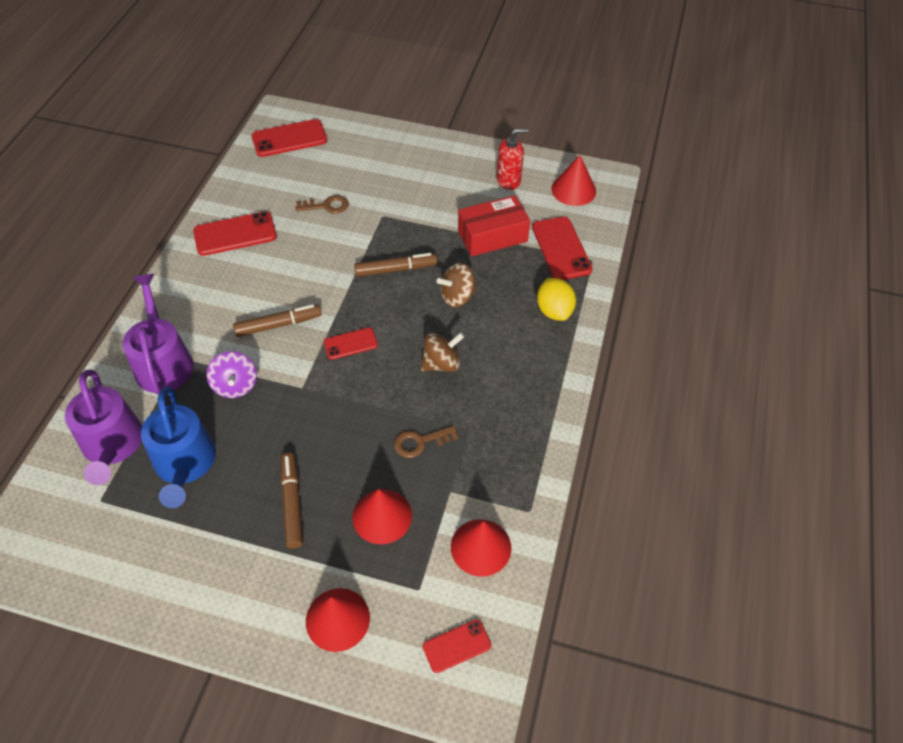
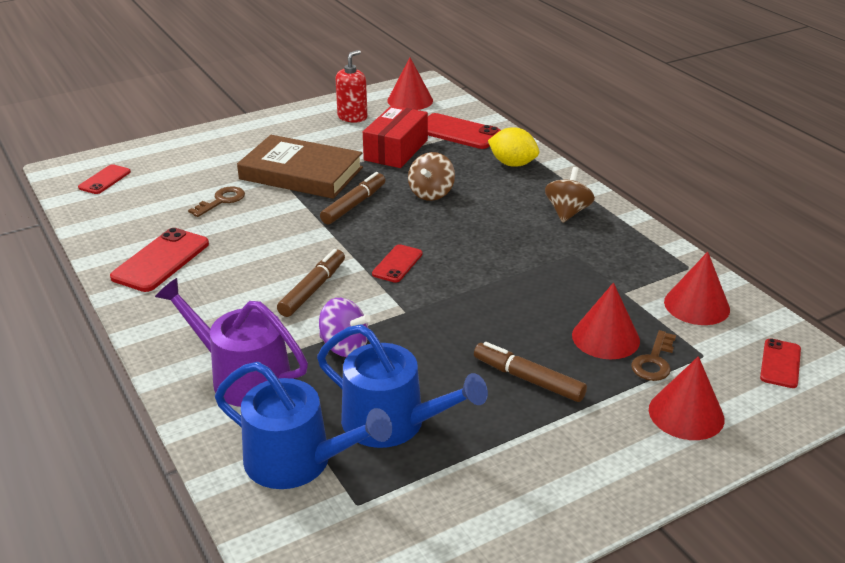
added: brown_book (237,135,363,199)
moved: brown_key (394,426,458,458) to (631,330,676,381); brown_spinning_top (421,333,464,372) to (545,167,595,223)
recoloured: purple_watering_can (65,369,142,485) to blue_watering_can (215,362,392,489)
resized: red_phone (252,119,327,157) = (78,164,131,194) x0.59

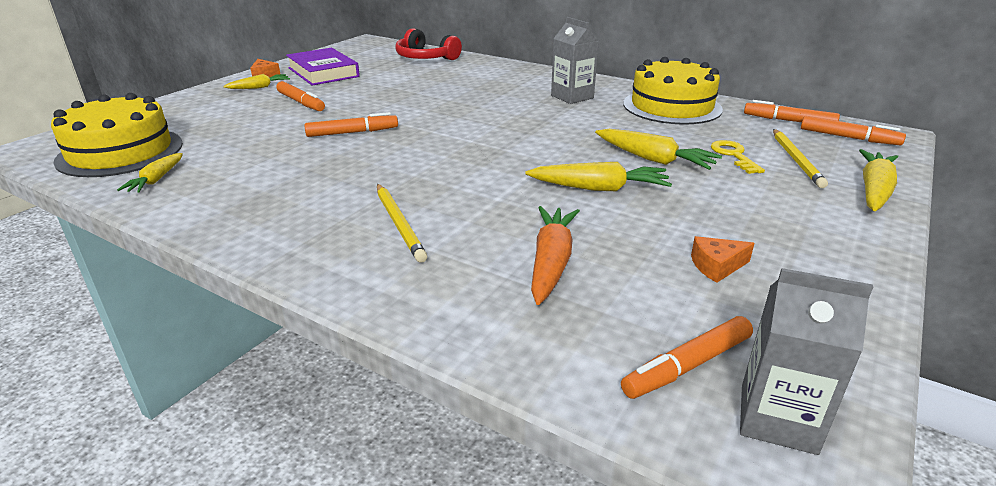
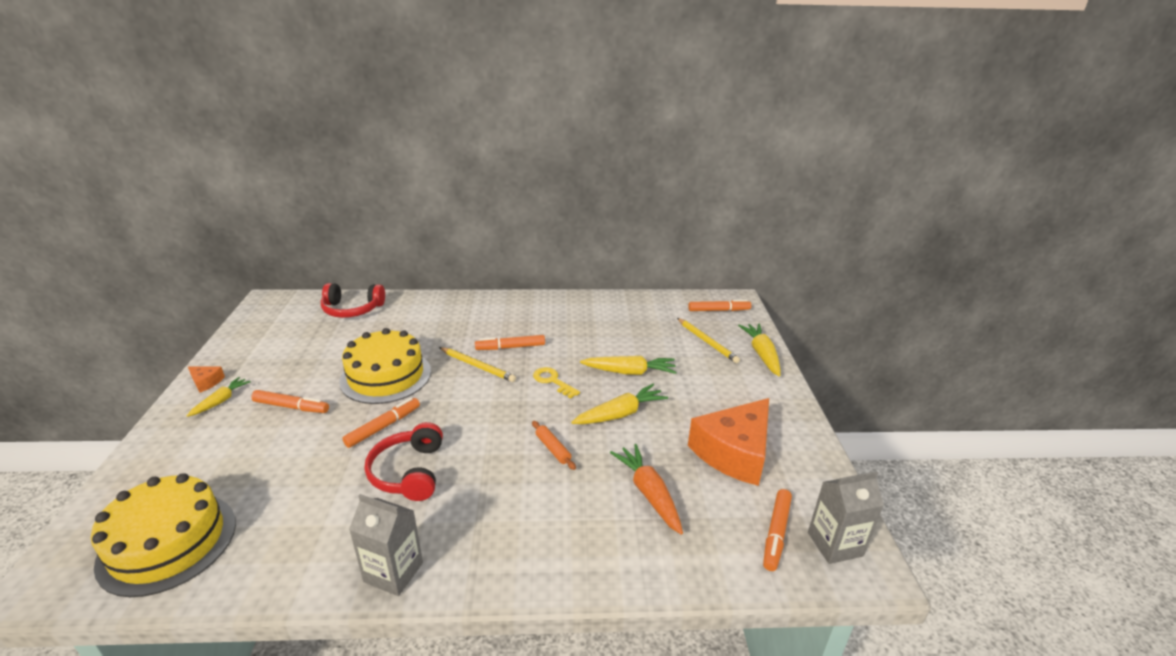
removed: yellow_carrot (117,153,183,193); purple_book (286,48,360,86)
added: red_headphones (365,422,443,501); orange_rolling_pin (532,421,576,470)
moved: yellow_pencil (377,184,427,263) to (439,347,516,382); grey_carton (551,17,599,104) to (349,494,423,596); yellow_cake (623,57,723,124) to (339,328,431,404); yellow_key (711,140,765,174) to (533,367,580,398); orange_marker (744,100,840,122) to (475,335,545,350)
resized: orange_cheese (691,236,755,283) = (688,398,769,486) x2.47

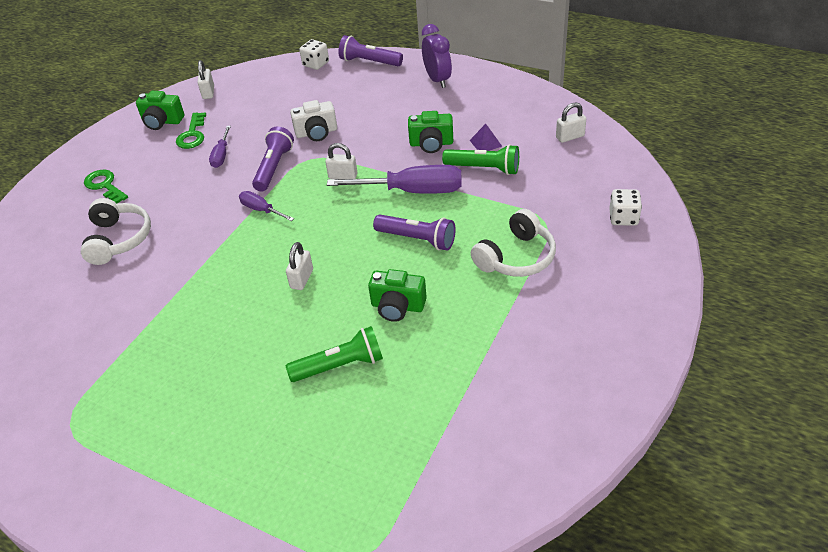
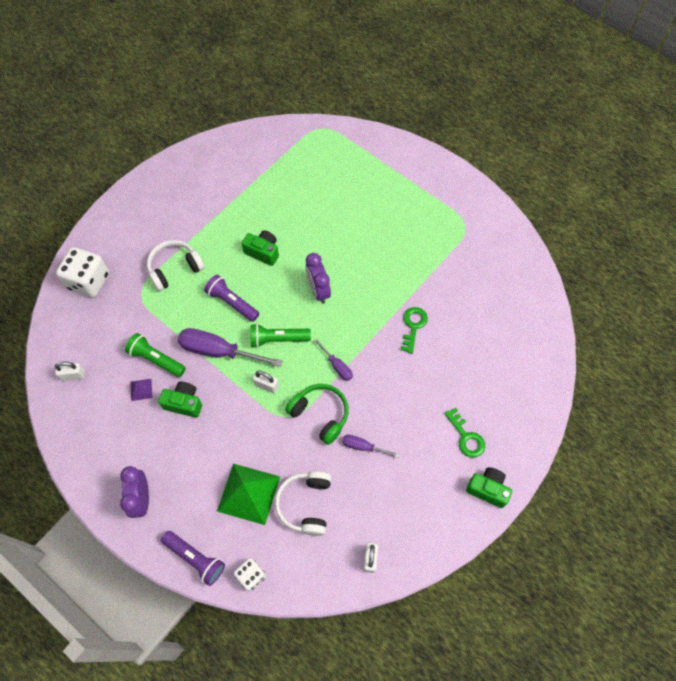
removed: white_camera (290,100,337,141)
added: green_pyramid (217,464,280,525)
moved: white_headphones (81,198,151,265) to (275,471,331,536); green_camera (136,91,184,130) to (466,467,512,508); green_key (176,112,206,149) to (401,307,428,353); green_flashlight (286,326,383,382) to (251,324,311,348)
replaced: purple_flashlight (252,127,294,191) to green_headphones (285,384,349,445); white_padlock (286,242,313,290) to purple_clock (306,253,331,303)
turned: purple_screwdriver (209,126,231,168) = (342,435,399,457) 90 degrees counterclockwise
resized: white_dice (609,189,642,226) = (56,247,109,298) x1.77

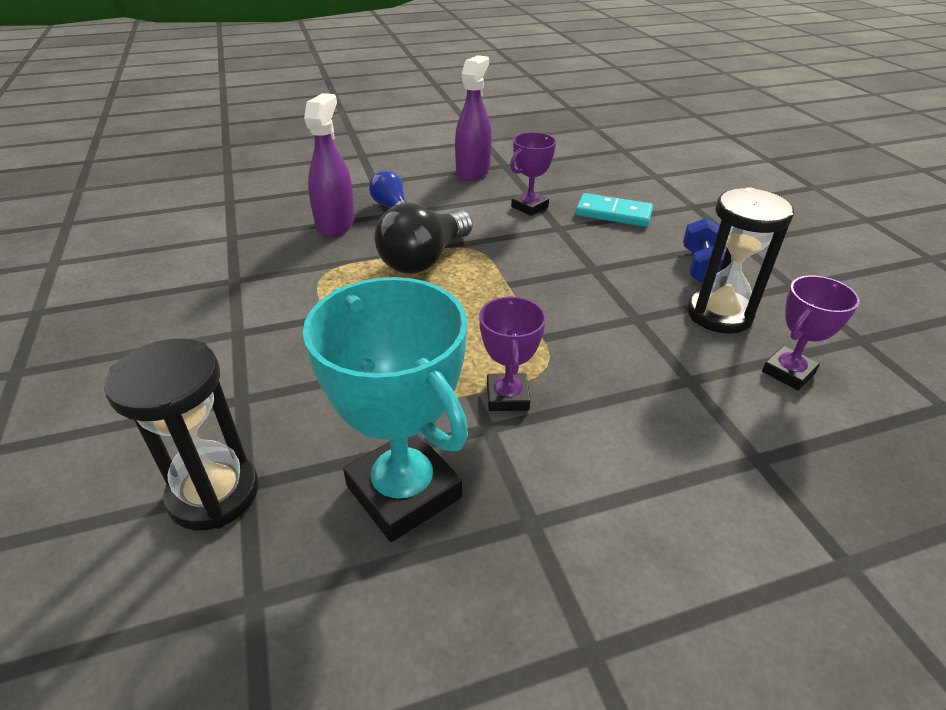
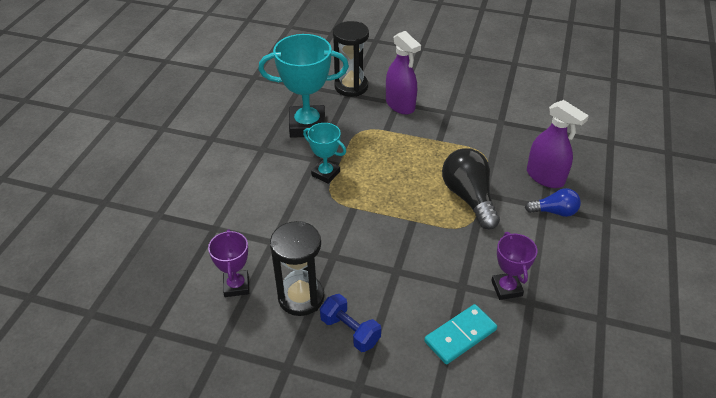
moved: purple_spray_bottle (455,55,492,180) to (386,31,421,115)
recoloured: purple_trophy (479,296,546,411) to turquoise_trophy (303,123,346,184)

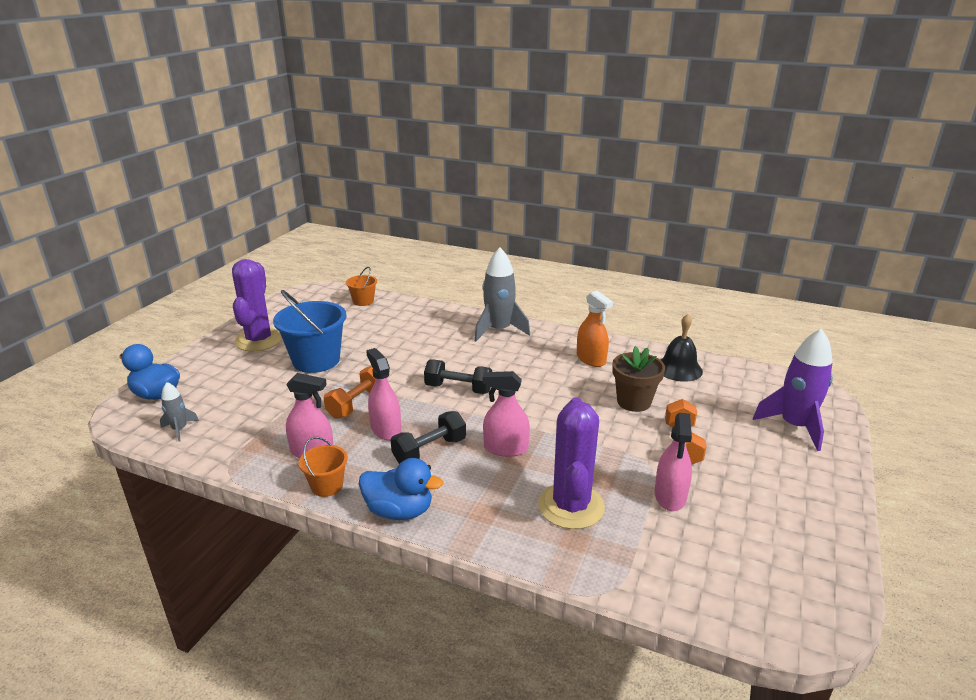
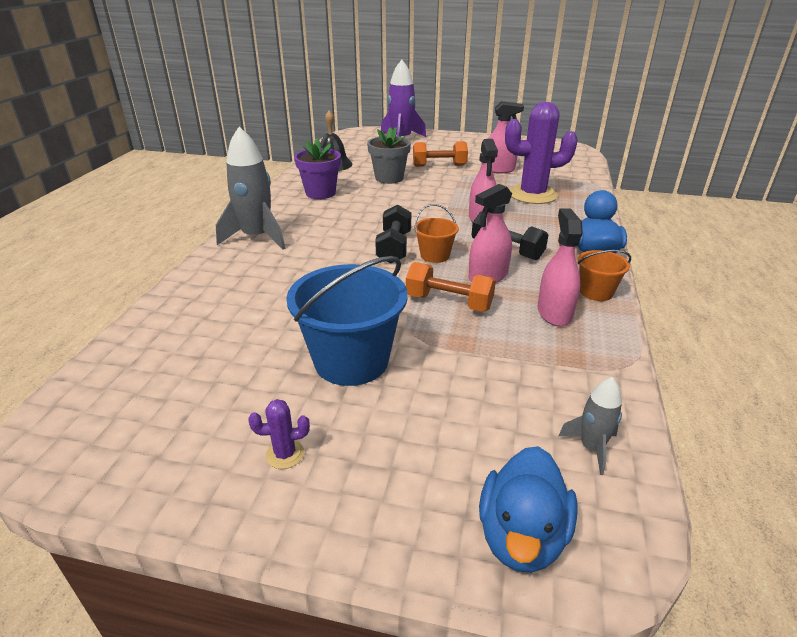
moved: orange_bucket (346,267,377,306) to (414,204,459,263)
replaced: orange_spray_bottle (577,290,613,367) to purple_flower_pot (294,138,341,199)
recoloured: brown_flower_pot (612,346,665,412) to grey_flower_pot (367,127,411,184)
resized: purple_cactus (232,259,282,352) = (248,399,310,469) x0.40

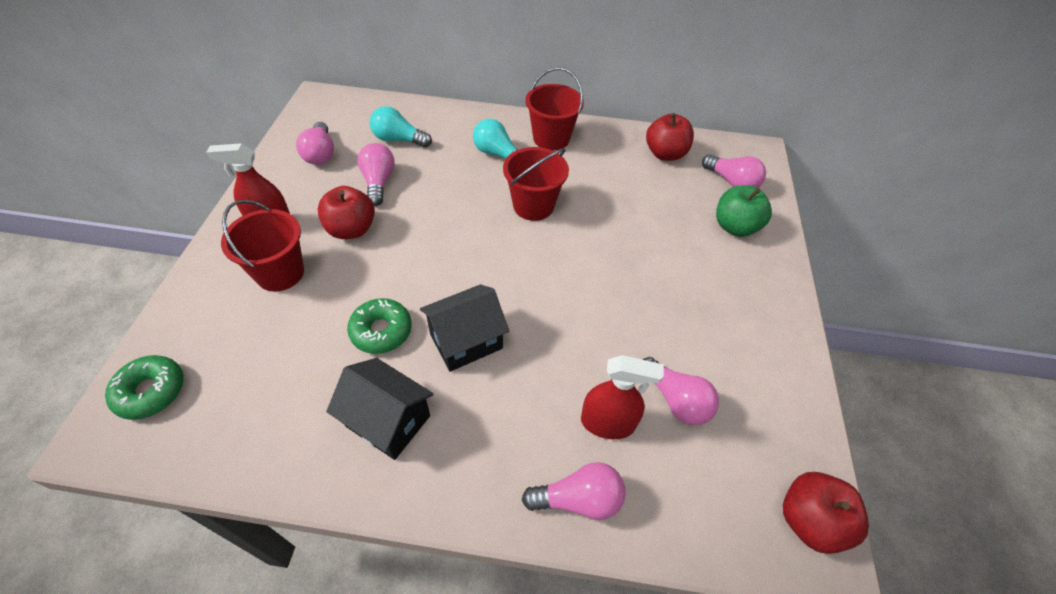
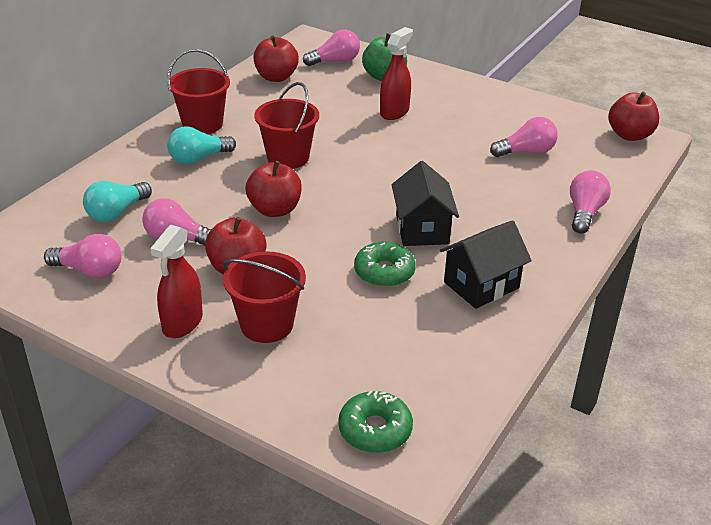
added: red_apple (246,161,302,217)
moved: red_spray_bottle (581,355,664,439) to (380,27,413,120)

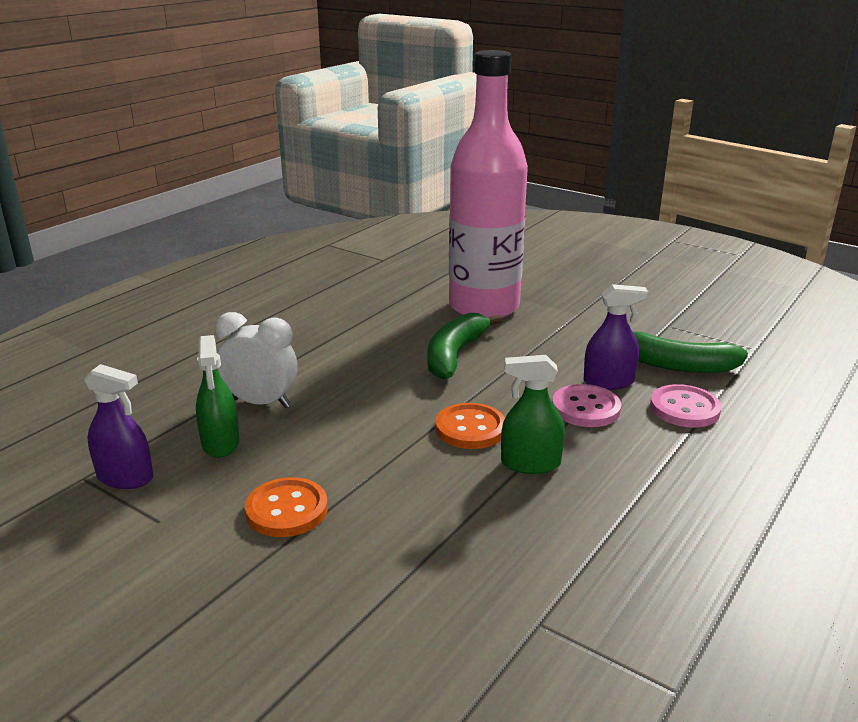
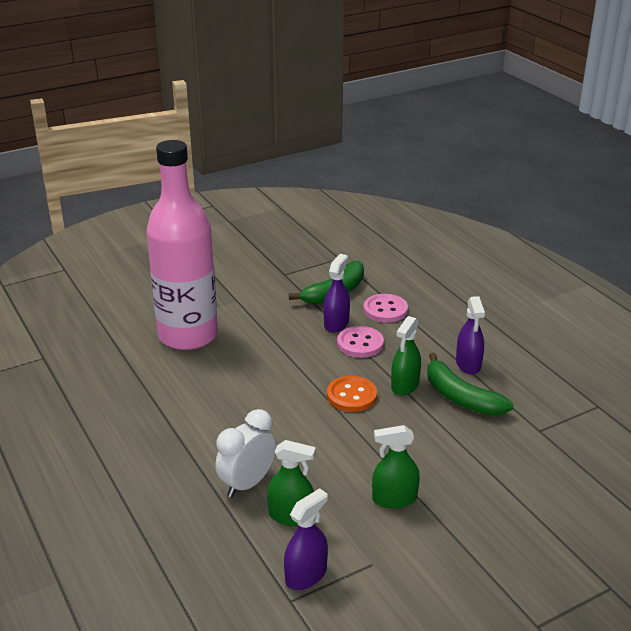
added: purple_spray_bottle (456,296,485,374)
moved: green_banana (427,313,503,380) to (427,353,514,416)
replaced: orange_button (245,477,328,537) to green_spray_bottle (372,425,420,509)

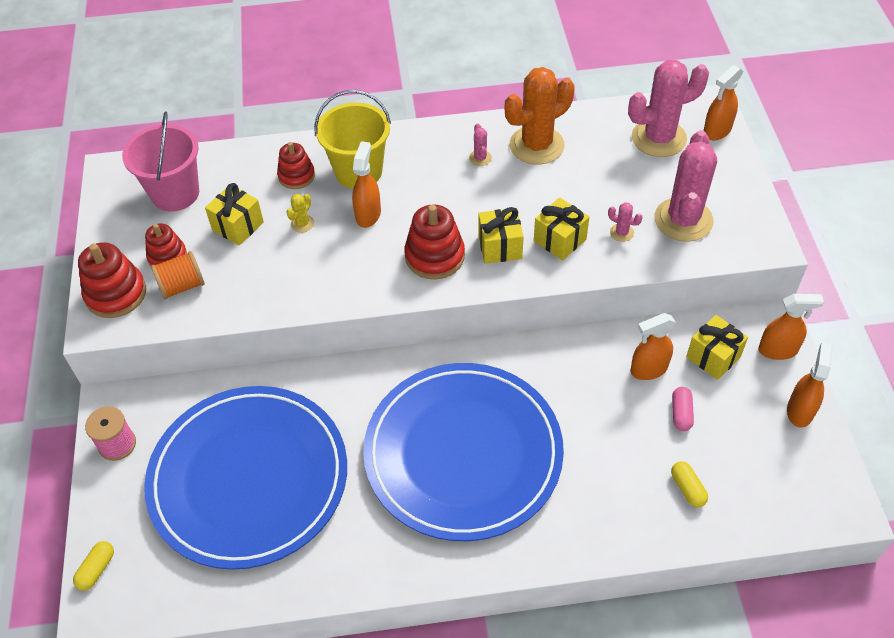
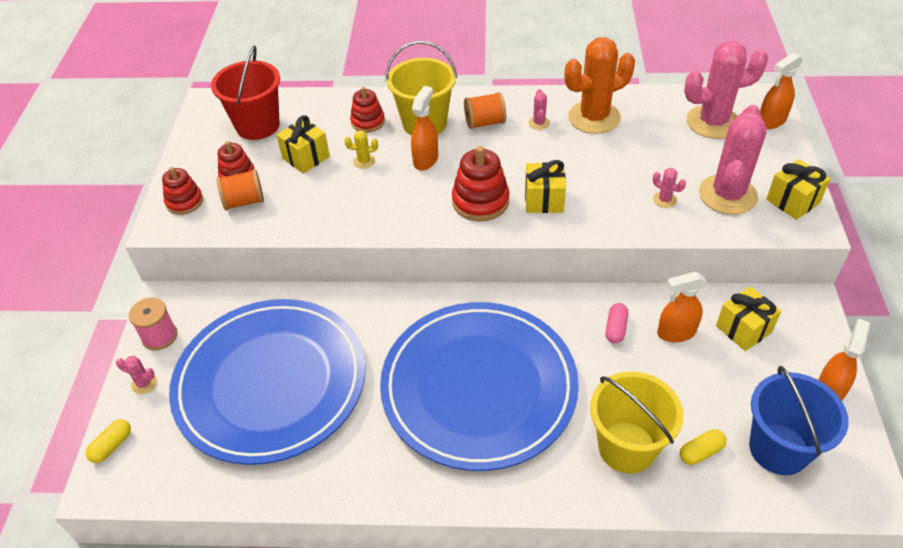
removed: orange_spray_bottle (758,294,824,360)
added: pink_cactus (116,356,157,395); orange_spool (464,92,506,129); yellow_bucket (590,371,683,474); blue_bucket (749,366,849,475)
moved: yellow_gift (534,197,589,260) to (766,159,830,220); pink_capsule (672,387,694,431) to (605,303,628,343)
recoloured: pink_bucket (122,111,199,211) to red_bucket (211,45,280,140)
turned: yellow_cactus (286,194,314,233) = (344,130,378,169) 45 degrees clockwise; yellow_capsule (671,461,708,507) = (680,429,727,465) 75 degrees clockwise
resized: red_stacking_toy (78,242,146,318) = (162,167,203,215) x0.66

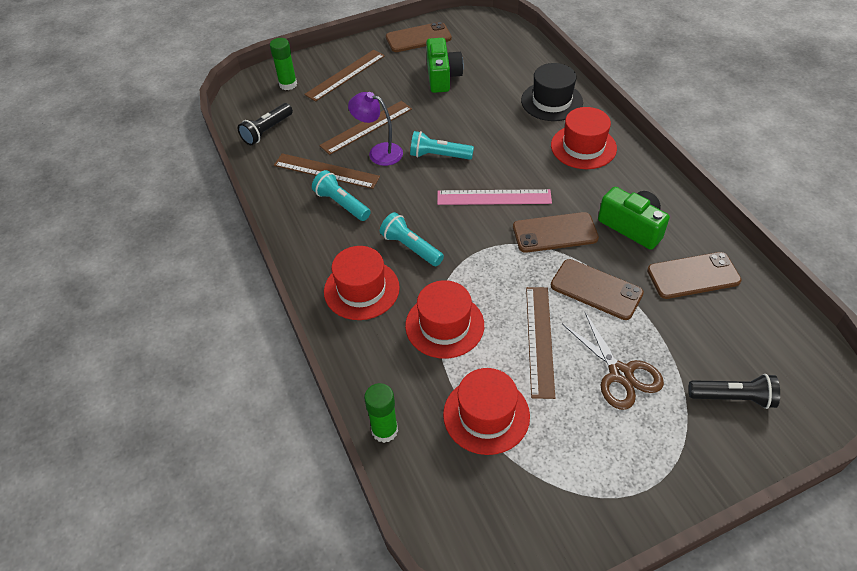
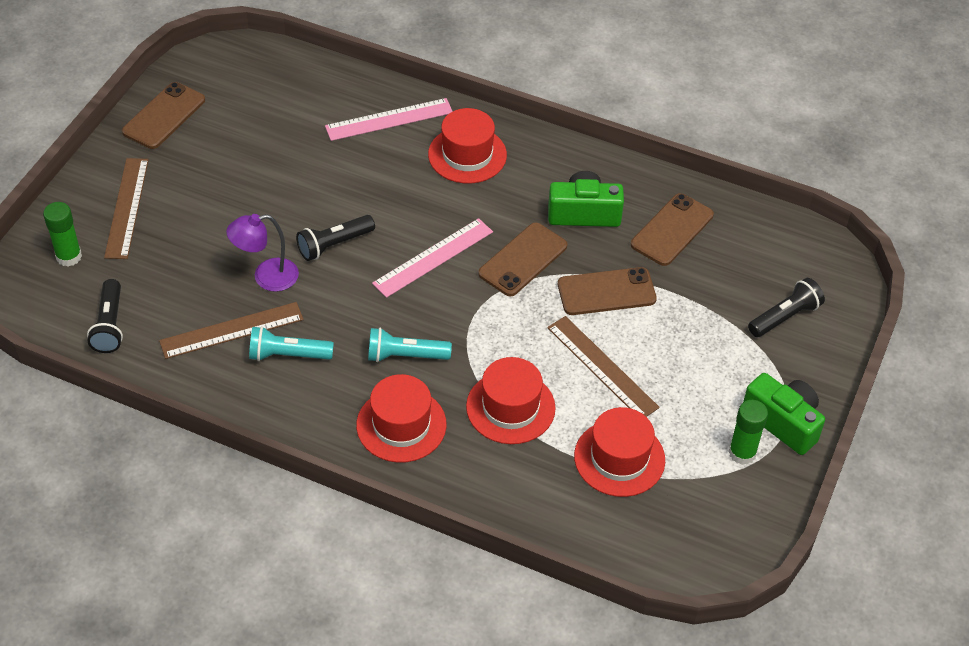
removed: brown_ruler (319,101,412,155); brown_scissors (562,311,664,410)
moved: green_glue_stick (364,383,398,443) to (729,400,768,465); green_camera (426,38,463,93) to (743,373,825,455)
replaced: black_hat (521,63,583,121) to pink_ruler (325,98,453,141)
recoloured: turquoise_flashlight (410,131,474,160) to black_flashlight (296,215,375,261)

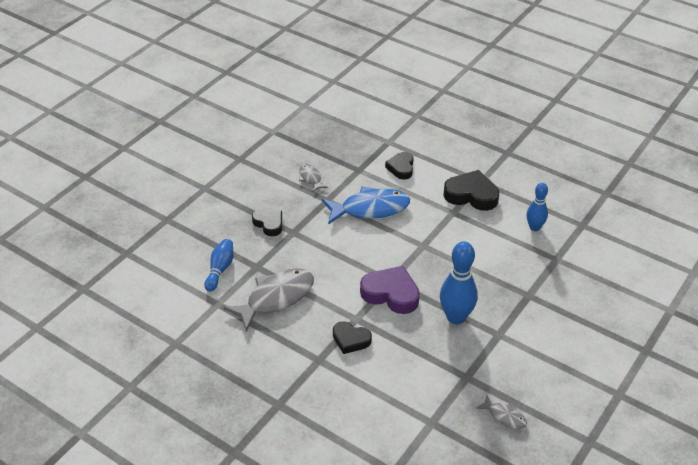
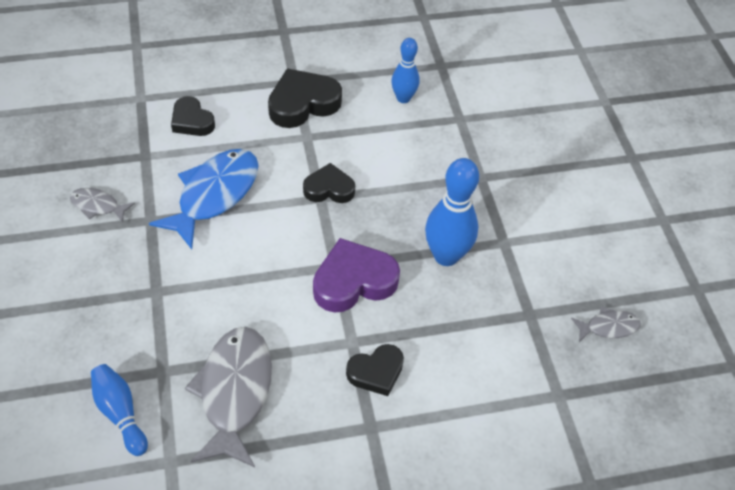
moved: black_heart (252,209,282,236) to (303,163,355,203)

